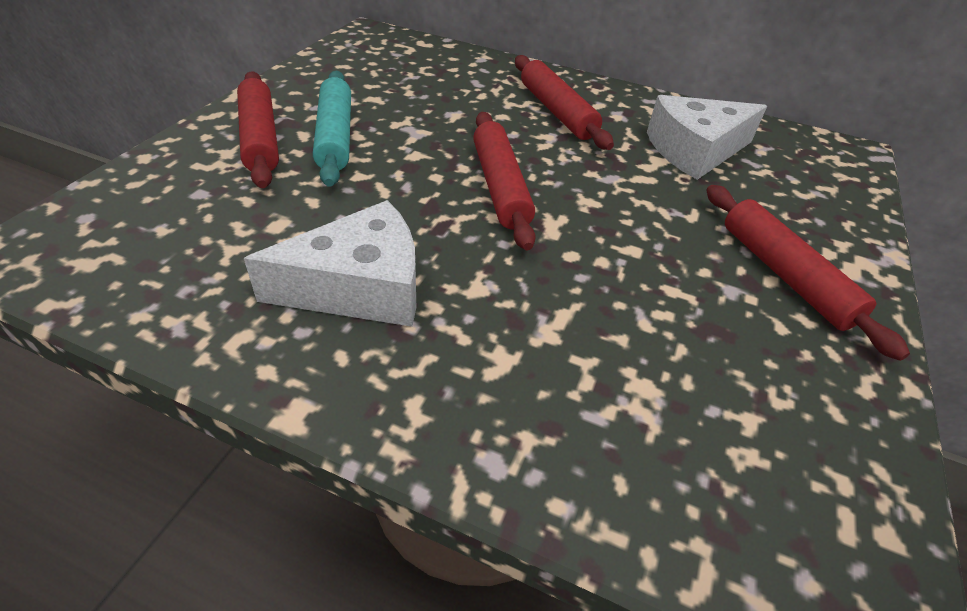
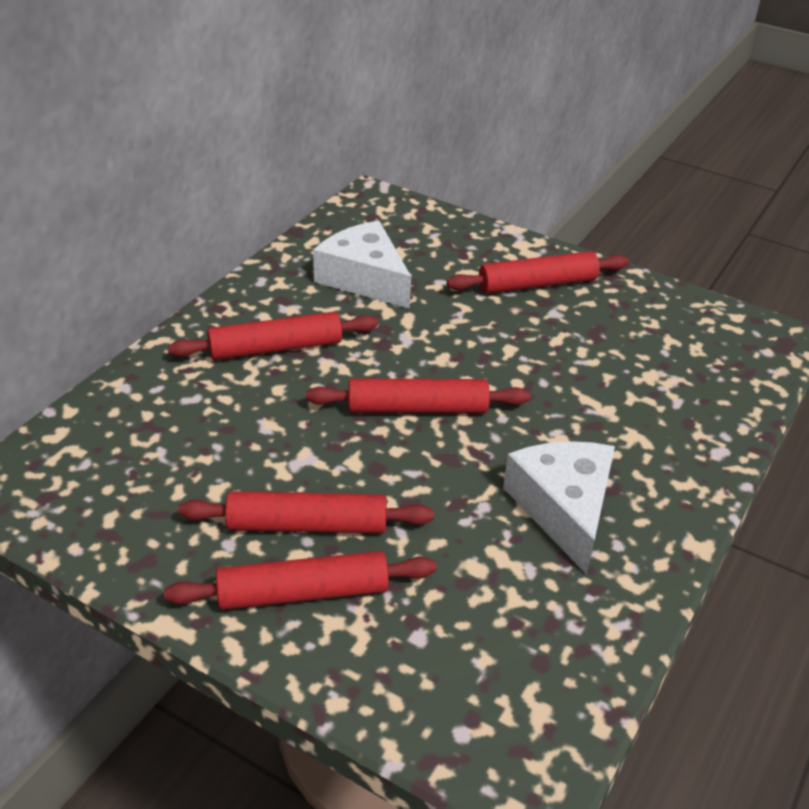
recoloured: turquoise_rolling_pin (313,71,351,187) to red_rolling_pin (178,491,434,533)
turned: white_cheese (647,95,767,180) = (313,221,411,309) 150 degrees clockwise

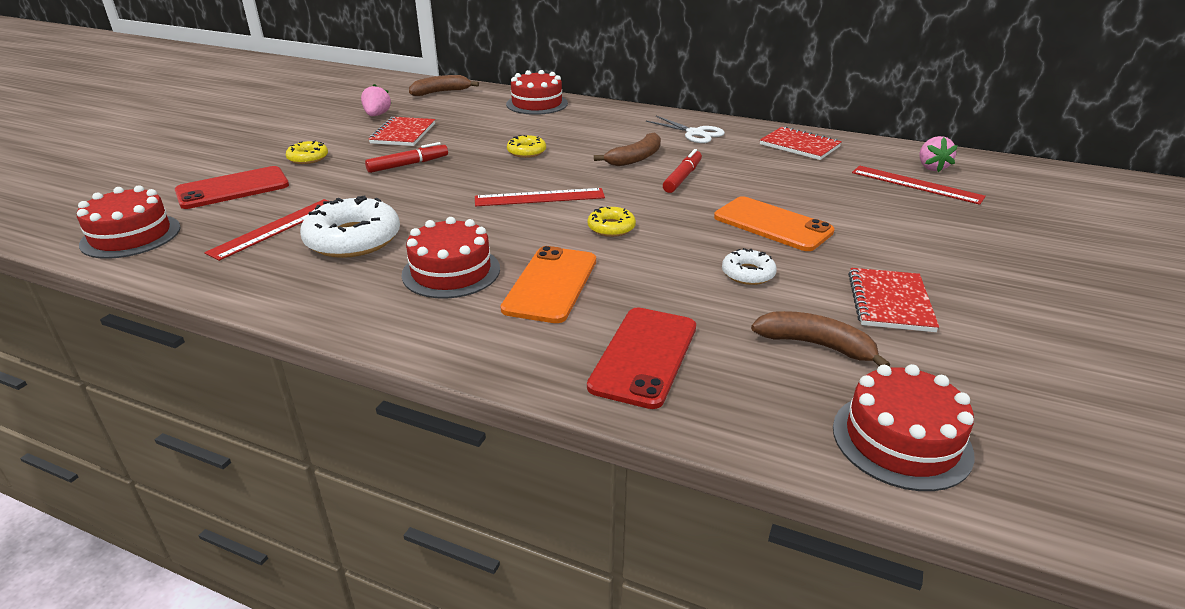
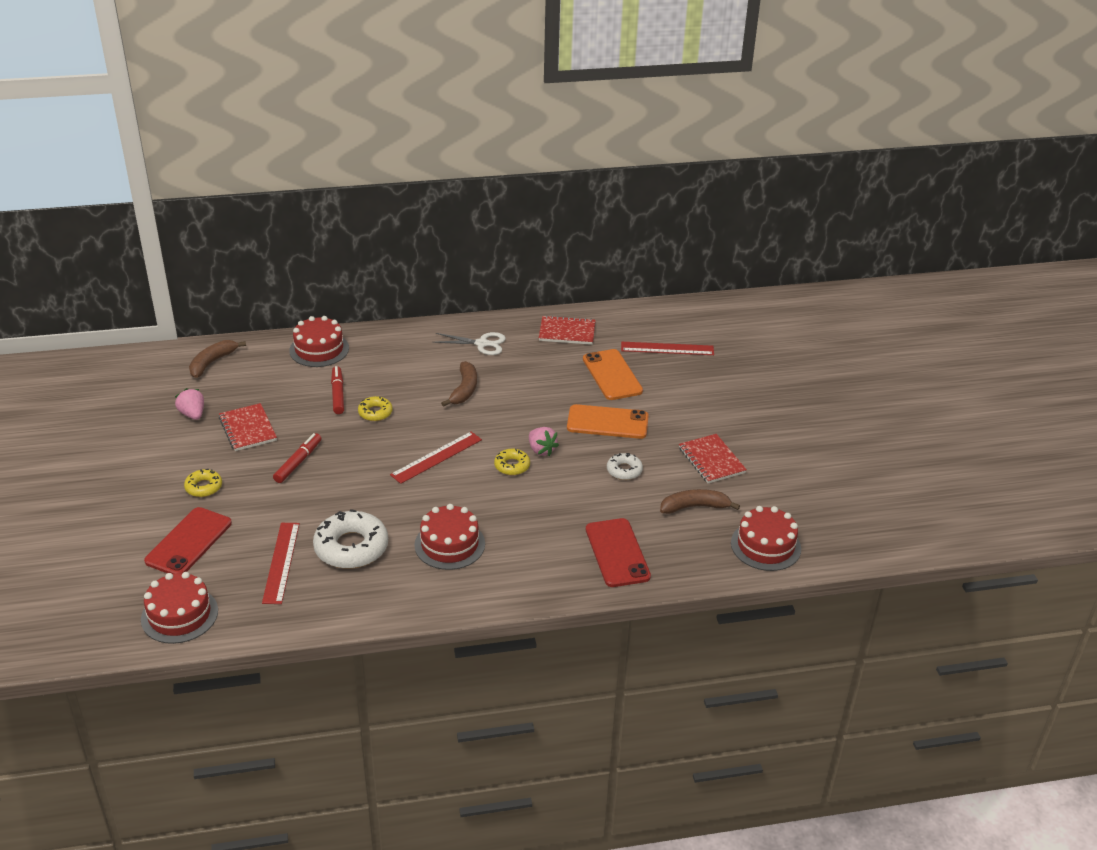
moved: orange_phone (500,246,596,323) to (583,349,643,400); red_marker (663,149,702,193) to (331,366,344,414); pink_strawberry (920,136,957,172) to (529,427,559,456)

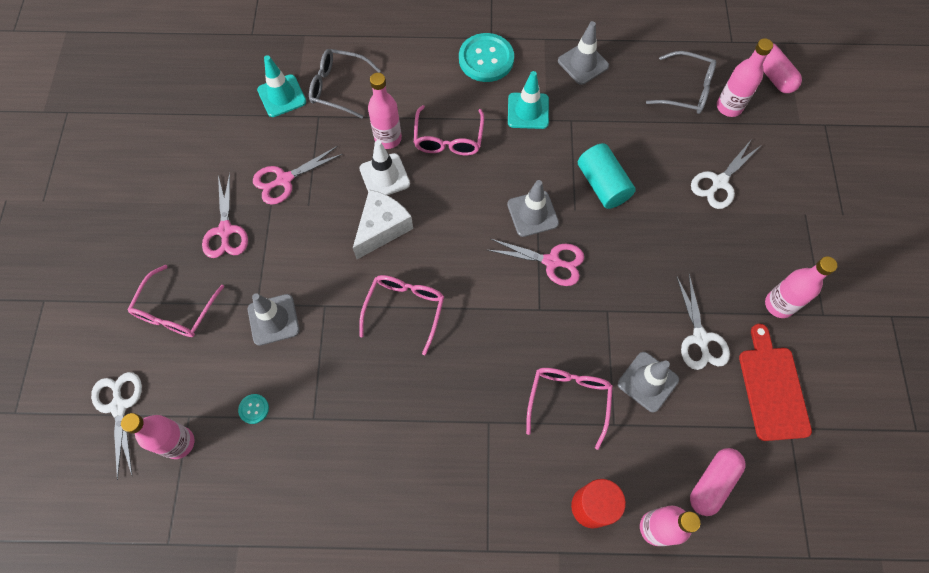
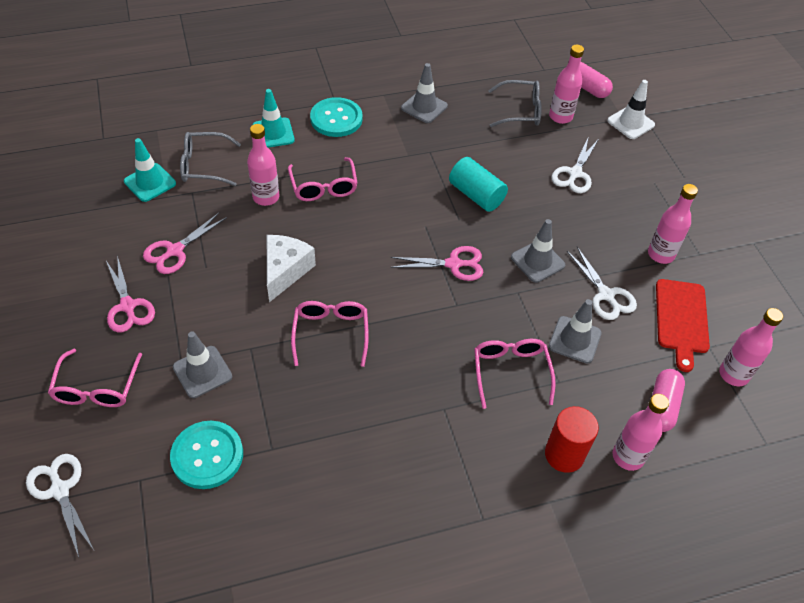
moved: pink_bottle (121,413,194,459) to (719,308,783,386); white_traffic_cone (359,140,410,195) to (607,80,655,139); grey_traffic_cone (507,180,559,237) to (511,219,565,283); turquoise_traffic_cone (508,71,549,129) to (252,89,295,147)
turned: red_cutting_board (739,324,812,441) = (656,279,710,372) 150 degrees counterclockwise
resized: turquoise_button (238,394,269,424) = (170,421,243,489) x2.29

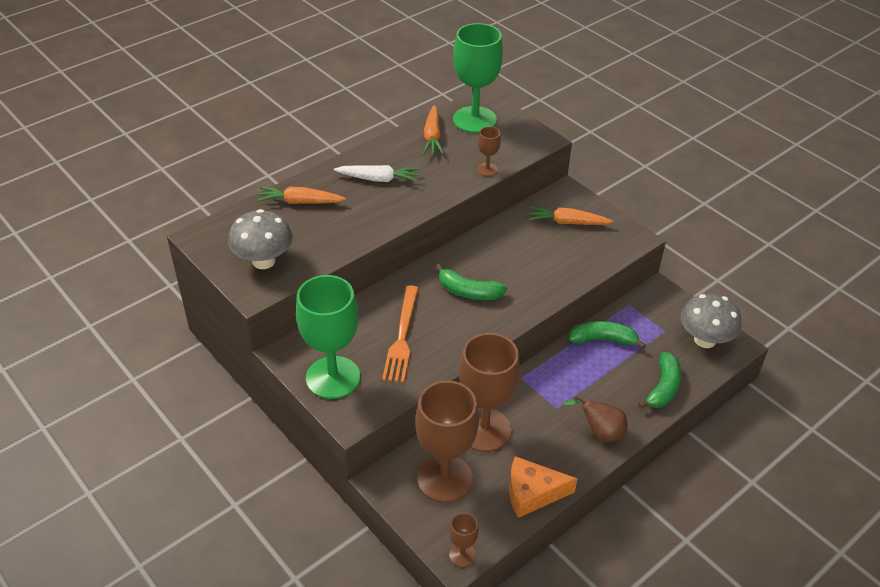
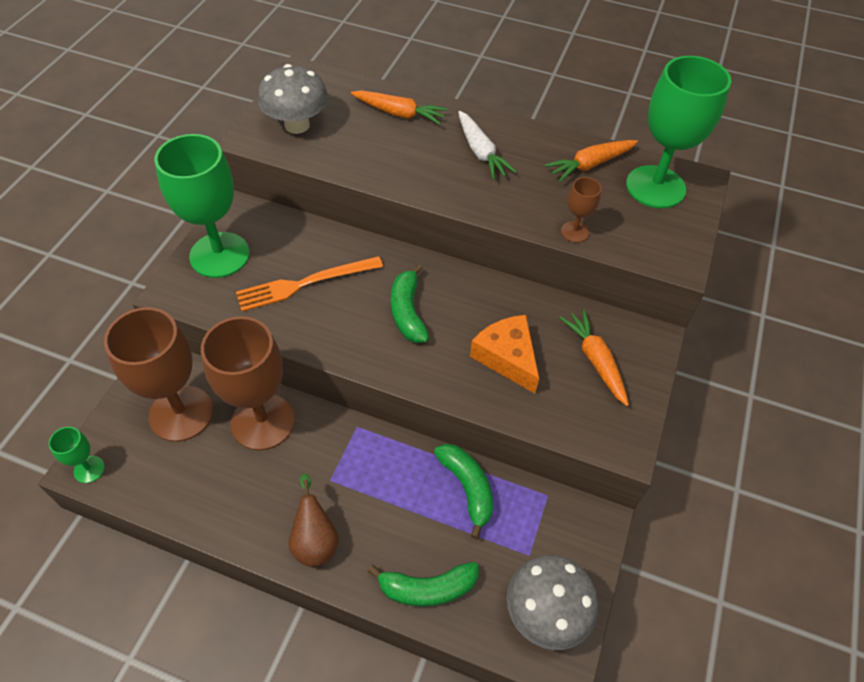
moved: orange_cheese (509,456,577,518) to (470,315,539,394)
recoloured: brown_goblet (449,513,479,567) to green_goblet (49,427,105,483)
turned: orange_carrot (257,187,346,204) = (351,90,448,125) 135 degrees clockwise

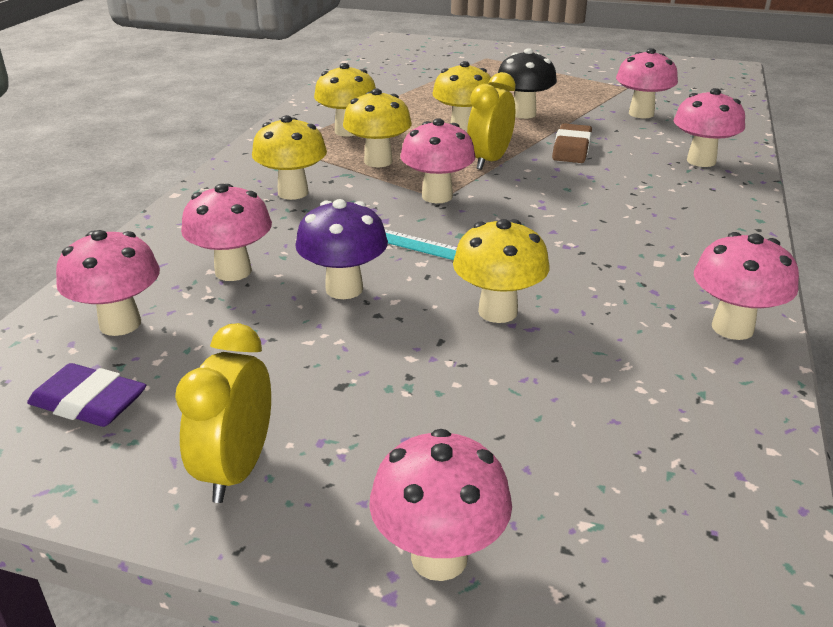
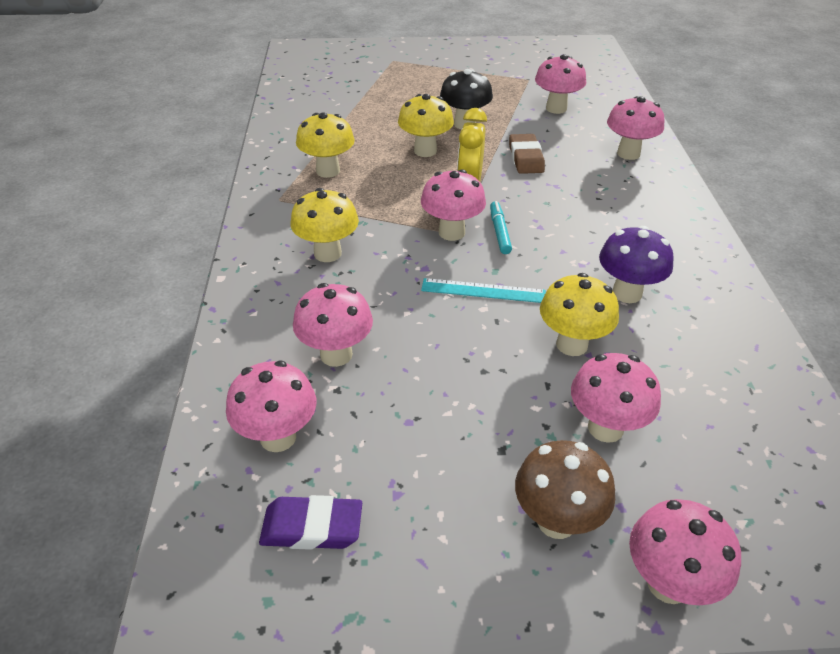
removed: yellow_clock (175,323,271,503); yellow_mushroom (343,89,412,167)
added: turquoise_marker (490,201,512,254); brown_mushroom (515,440,615,539)
moved: purple_mushroom (295,199,388,299) to (599,226,674,303); pink_mushroom (694,232,799,340) to (571,353,661,443)

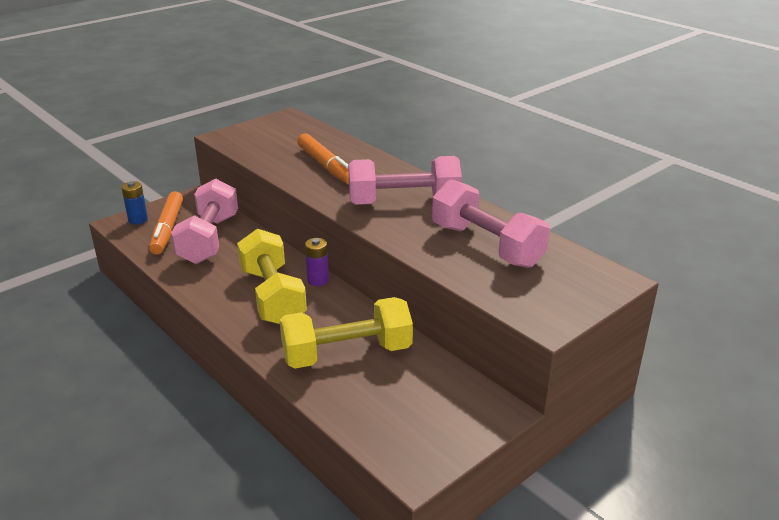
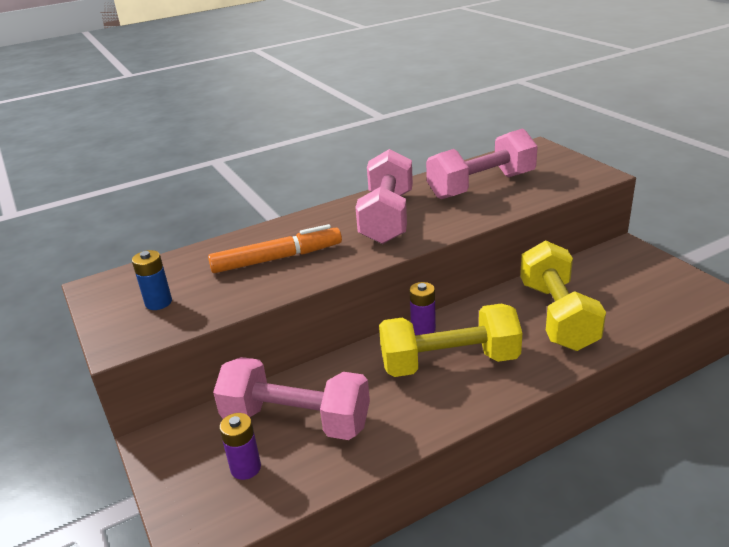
moved: blue_battery (121,181,148,224) to (132,250,172,310)
replaced: orange_marker (149,191,183,255) to purple_battery (219,413,261,480)

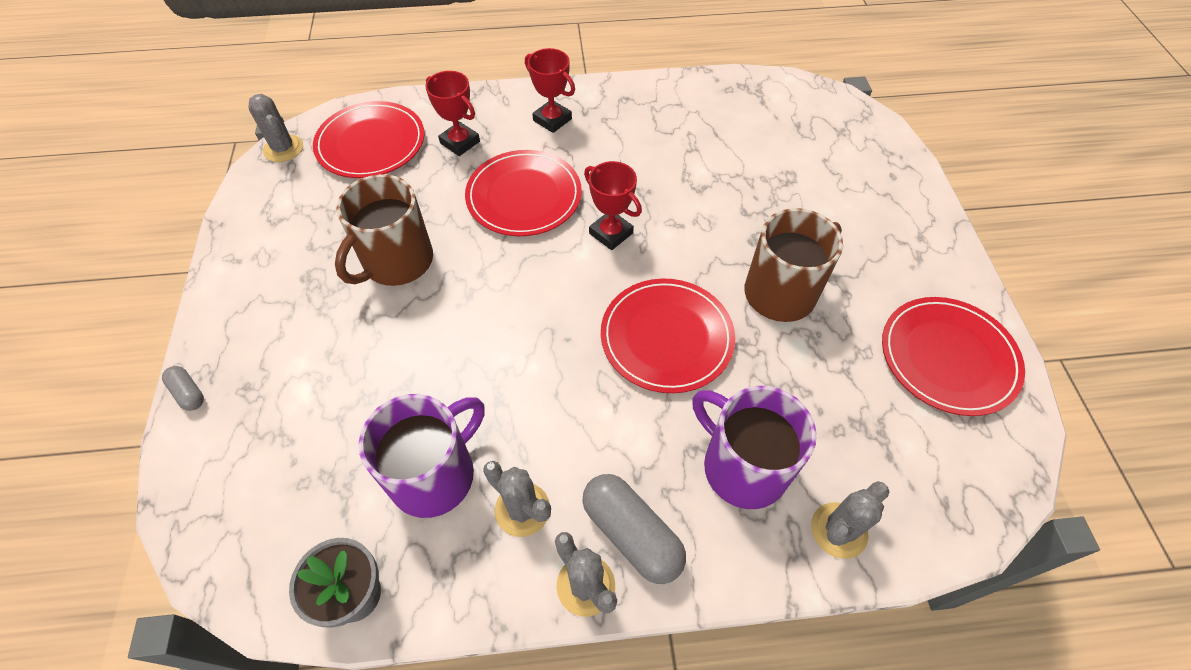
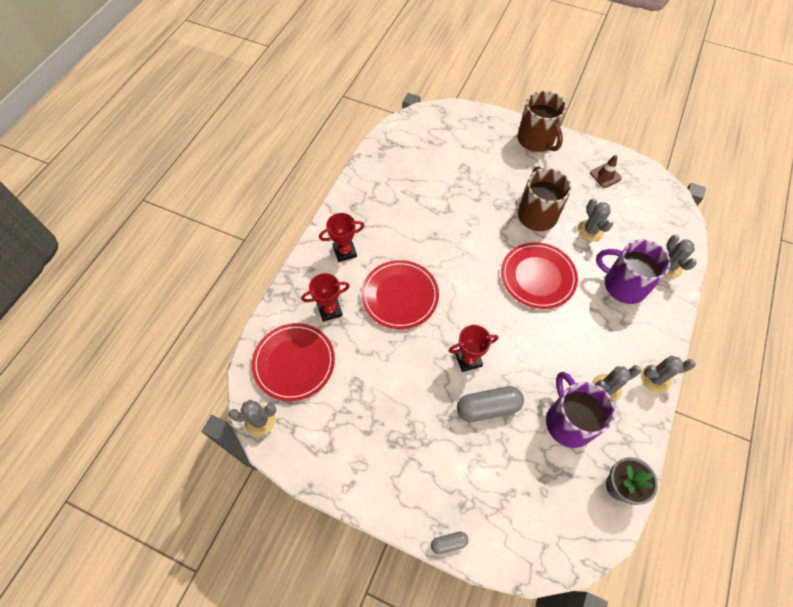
added: grey_cactus (578,199,613,241)
moved: brown_mug (335,174,433,286) to (517,91,566,152); grey_capsule (582,474,686,584) to (457,386,524,422); red_trophy (584,161,642,250) to (449,325,498,372)
replaced: red_plate (882,297,1025,416) to brown_traffic_cone (590,155,622,188)
turned: purple_mug (692,386,817,509) = (596,239,671,304) 45 degrees clockwise

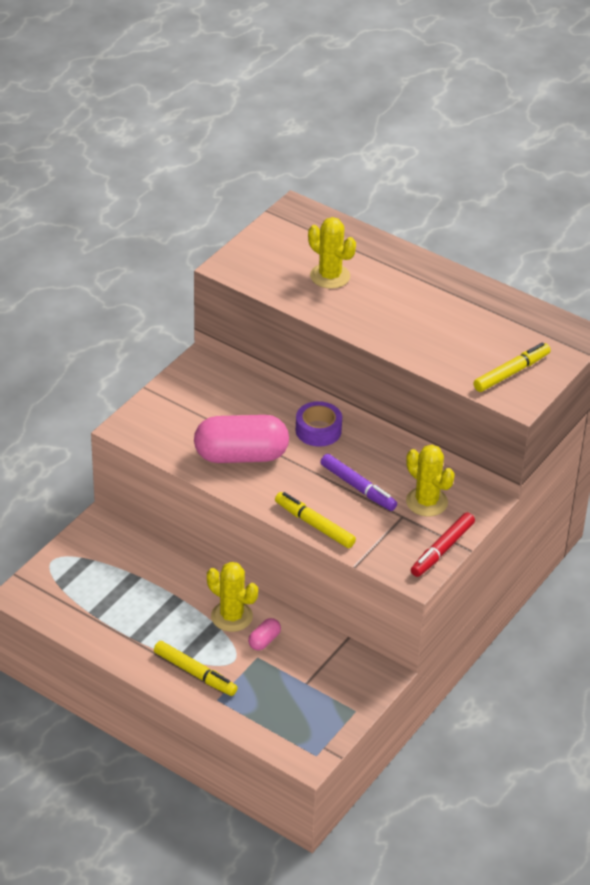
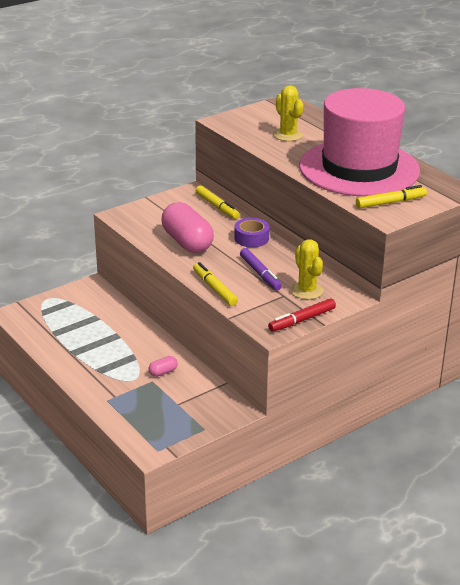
removed: yellow_cactus (207,562,258,632)
added: pink_hat (299,88,420,196)
moved: yellow_marker (154,641,238,696) to (195,185,239,219)
turned: pink_capsule (194,415,289,463) = (162,202,214,253) 45 degrees clockwise

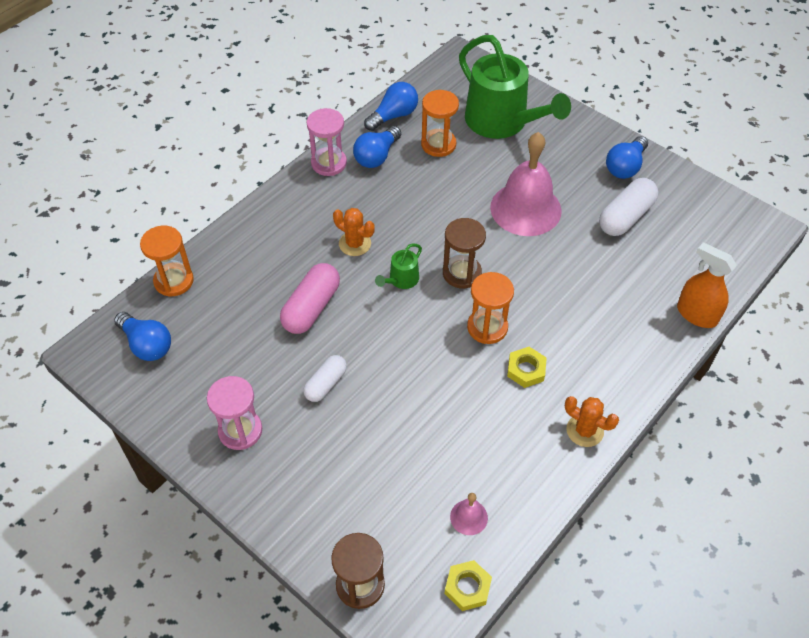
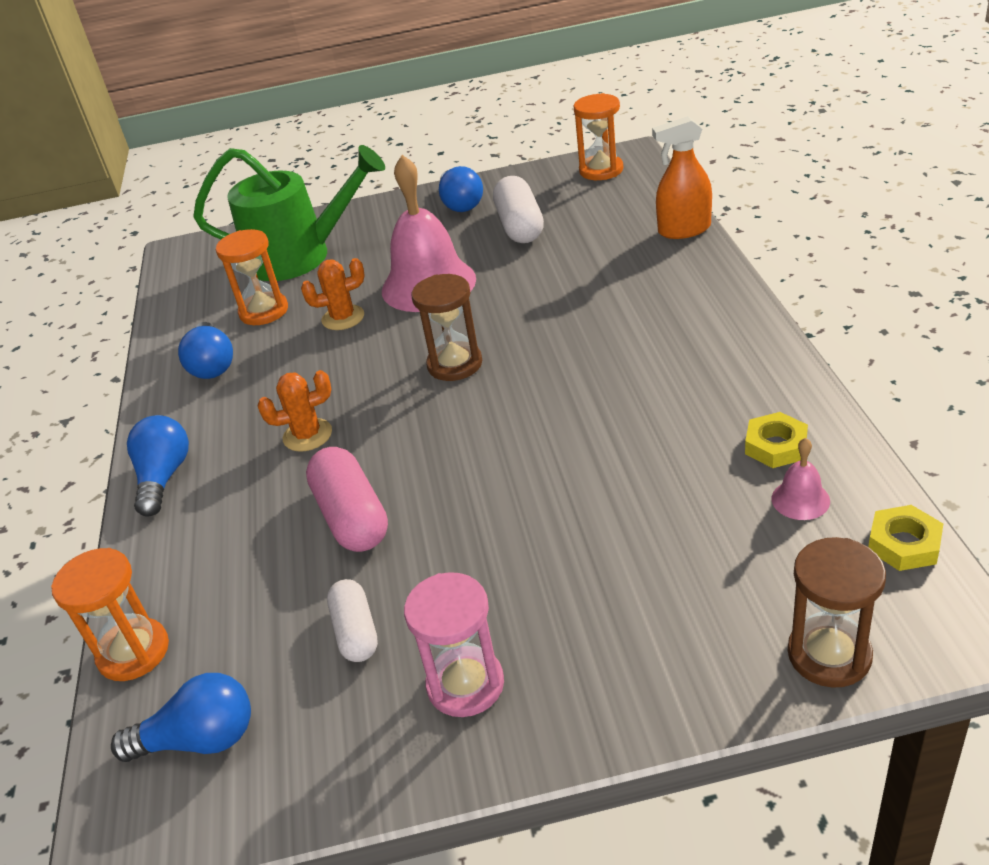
removed: pink_hourglass (307,108,347,176); green_watering_can (375,243,422,289)
moved: white_capsule (303,355,347,402) to (327,579,378,662); blue_light_bulb (364,82,418,131) to (127,415,189,517); orange_hourglass (467,272,514,344) to (574,93,624,180); yellow_nut (507,347,547,388) to (745,412,808,468); orange_cactus (565,396,619,447) to (301,258,365,330)

